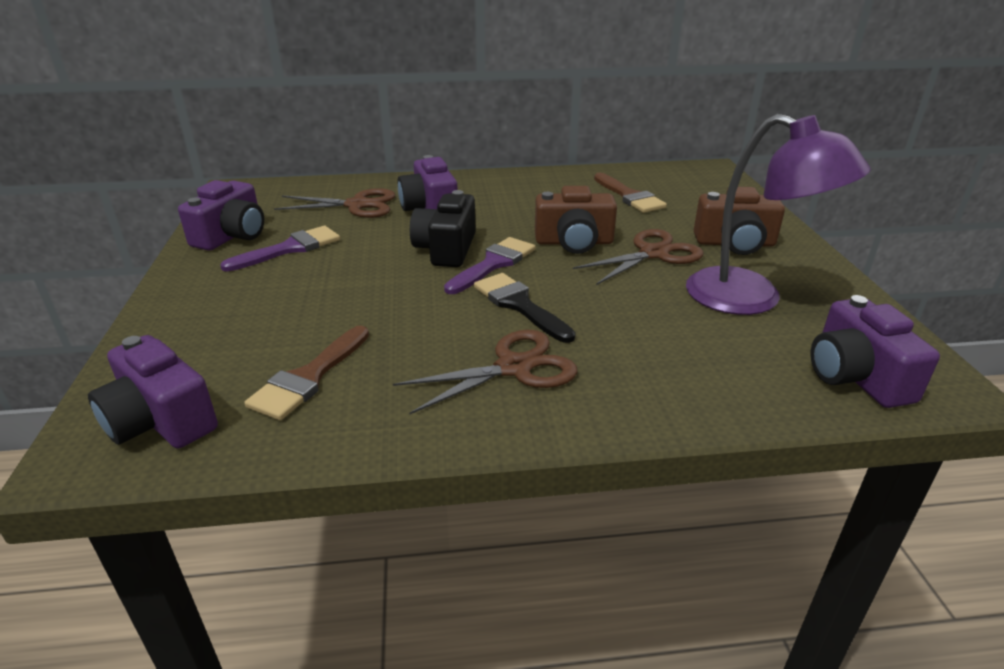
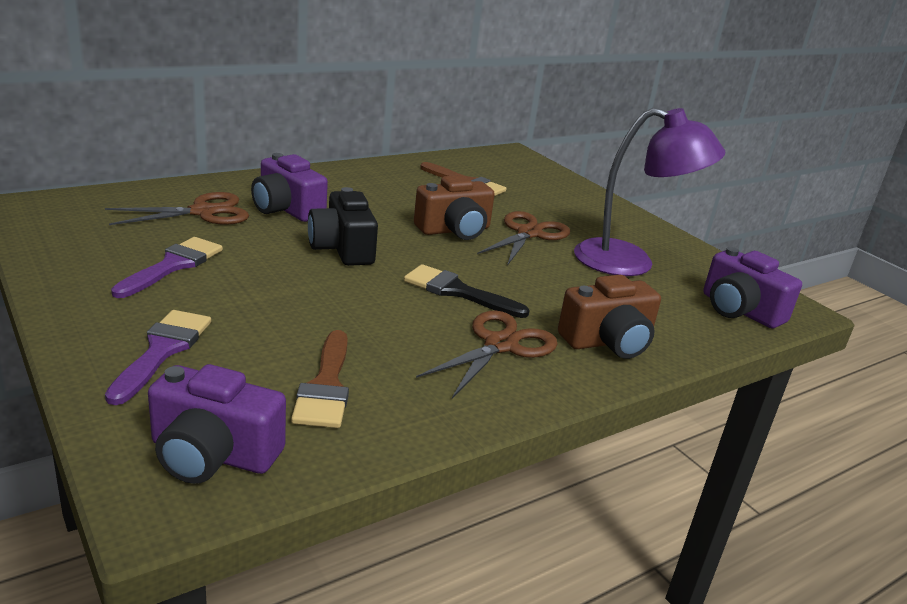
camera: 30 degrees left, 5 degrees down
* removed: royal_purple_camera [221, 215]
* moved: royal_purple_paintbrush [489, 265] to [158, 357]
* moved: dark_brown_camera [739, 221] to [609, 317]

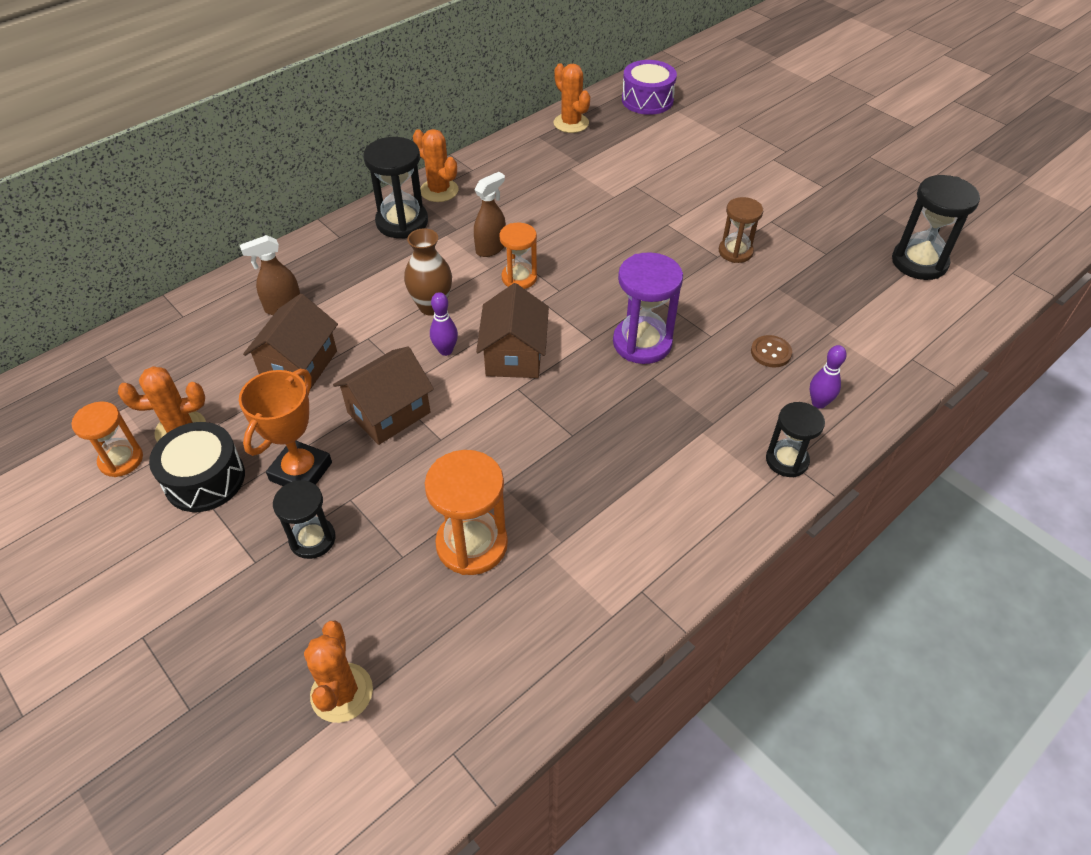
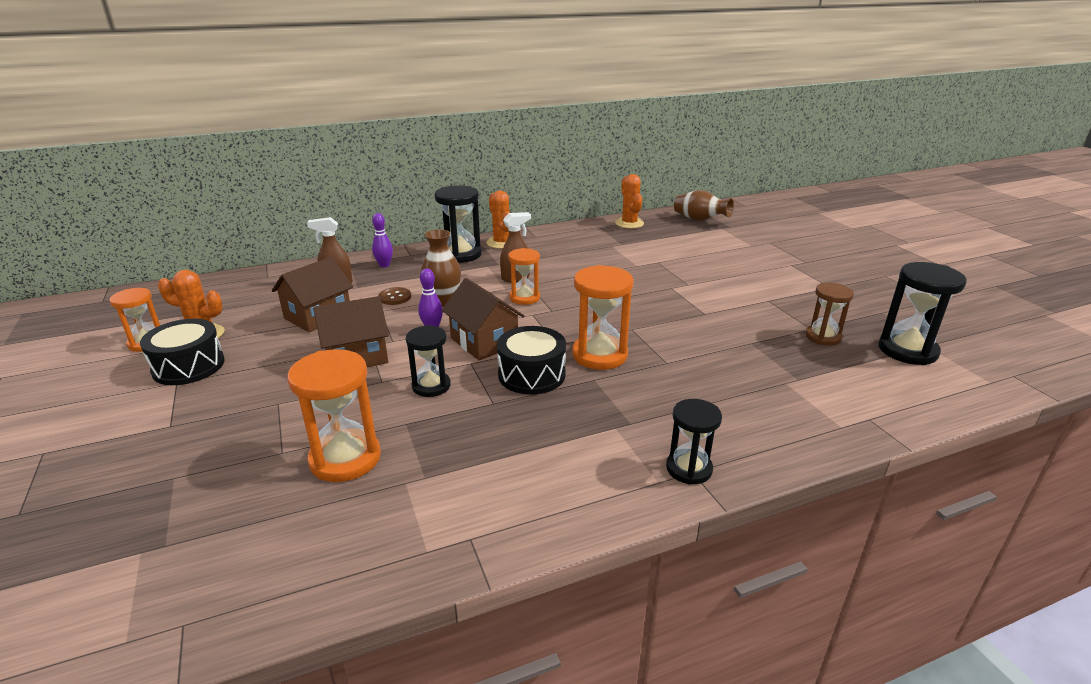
camera: 20 degrees right, 20 degrees down
* removed: orange-coloured_award_cup [285, 427]
* moved: black_hourglass [304, 519] to [428, 361]
* removed: orange-coloured_saguaro_cactus [338, 671]
* turned: dark_brown_toy_house [512, 330] = [483, 319] 60 degrees counterclockwise
* recoloured: royal_purple_hourglass [648, 308] to orange-coloured_hourglass [603, 317]
* replaced: royal_purple_snare_drum [649, 87] to dark_brown_flower_vase [704, 205]
* moved: dark_brown_hourglass [741, 230] to [829, 314]
* moved: dark_brown_sewing_button [771, 351] to [395, 296]
* moved: royal_purple_tenpin [828, 377] to [382, 240]
* added: black_snare_drum [531, 360]

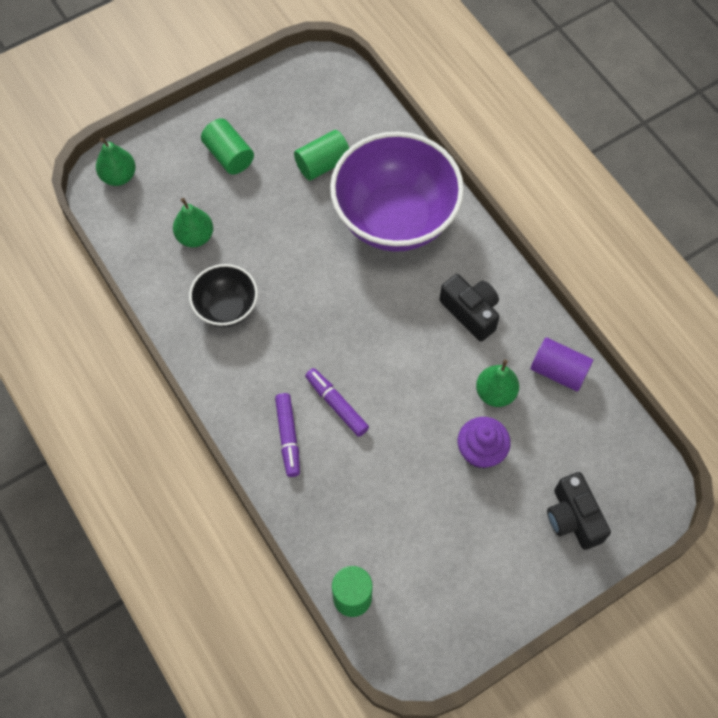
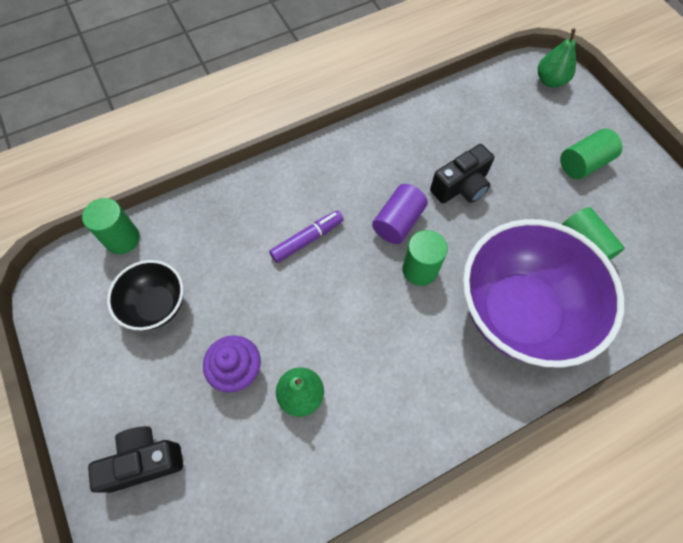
camera: 95 degrees right, 0 degrees up
* removed: leaf-green_toy_pear [193, 222]
* moved: black_serving_bowl [223, 295] to [145, 295]
* removed: royal_purple_felt_pen [287, 435]
* moved: black_camera [469, 308] to [462, 173]
* moved: royal_purple_solid_cylinder [562, 364] to [400, 214]
* added: leaf-green_solid_cylinder [425, 258]

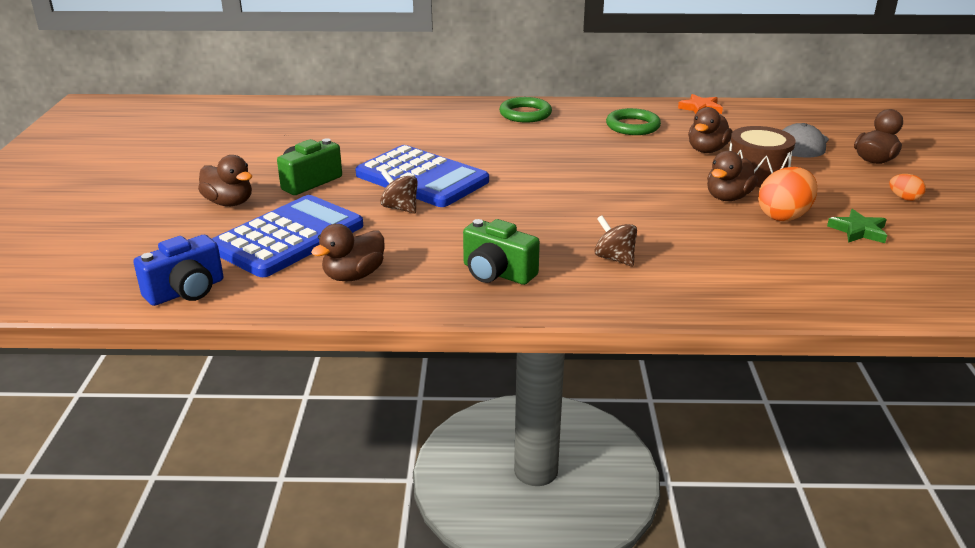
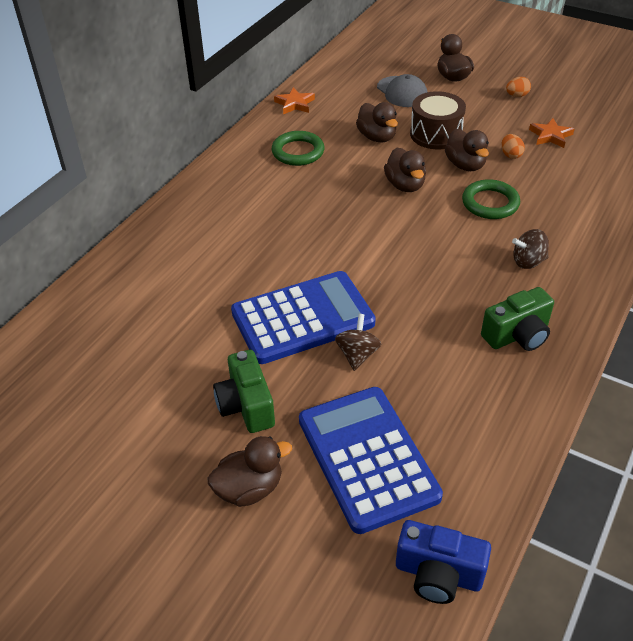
camera: 60 degrees left, 15 degrees up
* turned: cobalt_camera [178, 270] = [443, 562] 120 degrees clockwise
* moved: dark_brown_duck [348, 252] to [405, 170]
* turned: dark_brown_toy_top [399, 192] = [358, 342] 120 degrees clockwise
* moved: leaf-green_hoop [525, 110] to [491, 199]
* resized: orange-coloured_toy_egg [788, 194] = [513, 146] x0.52
* recoloured: leaf-green_star_shape [857, 226] to orange-coloured_star_shape [551, 133]

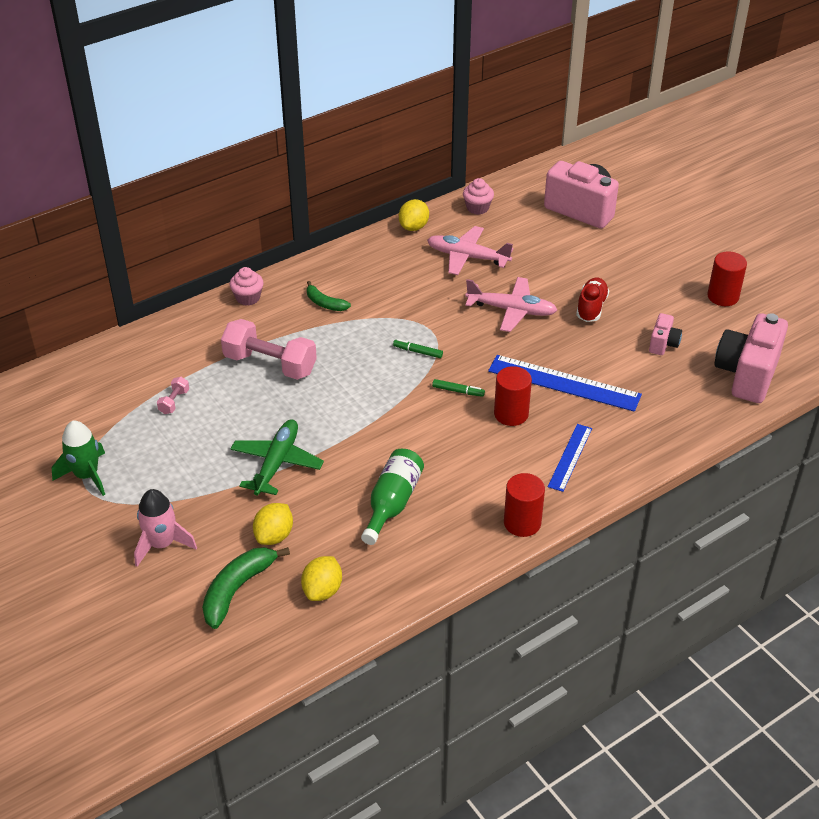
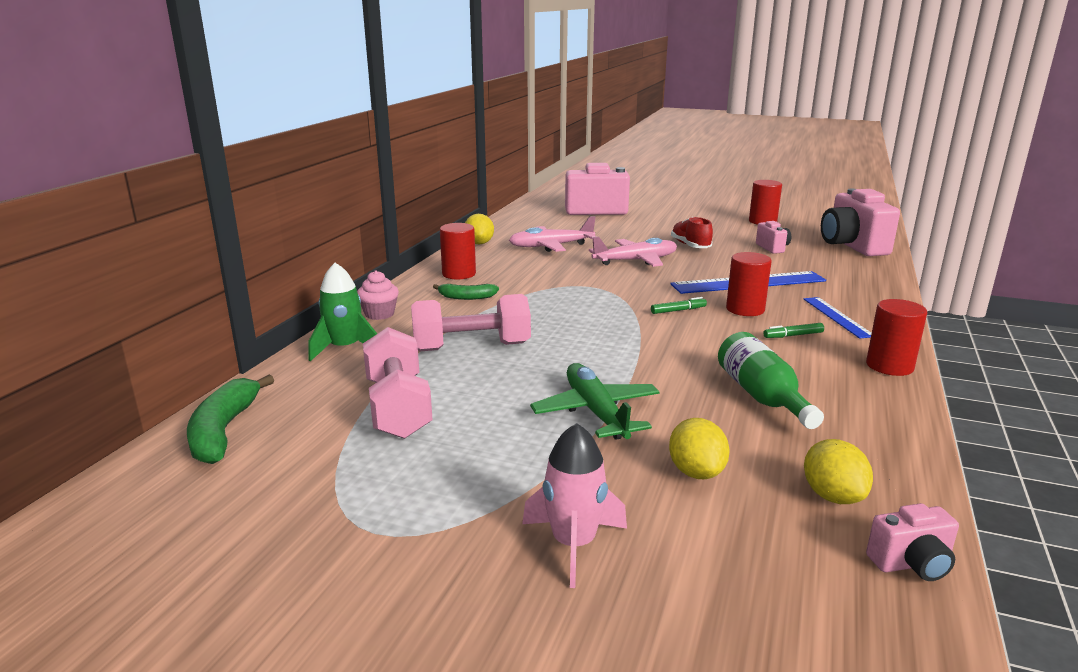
camera: 35 degrees left, 20 degrees down
* moved: leaf-green_spaceship [78, 458] to [342, 312]
* resized: rose-pink_free_weight [173, 395] = [398, 383] x2.30
* moved: leaf-green_banana [246, 588] to [230, 419]
* moved: leaf-green_felt_pen [418, 348] to [793, 330]
* removed: rose-pink_fairy_cake [478, 196]
* added: crimson_solid_cylinder [458, 251]
* added: rose-pink_camera [912, 542]

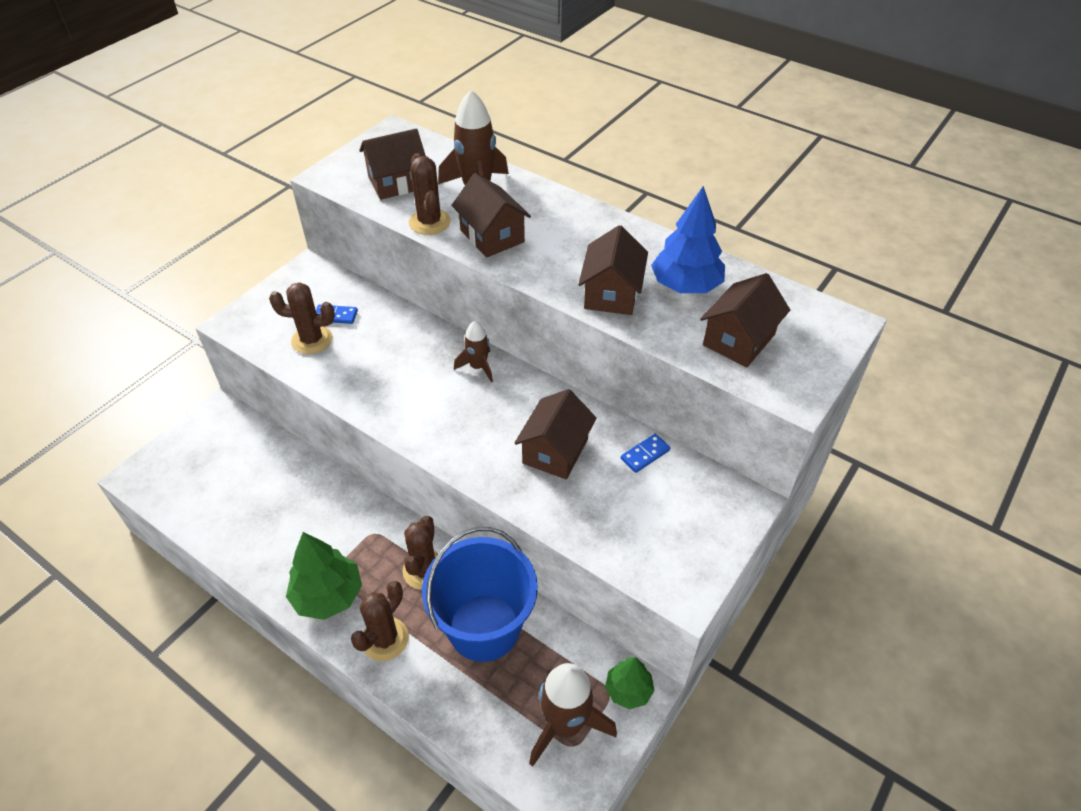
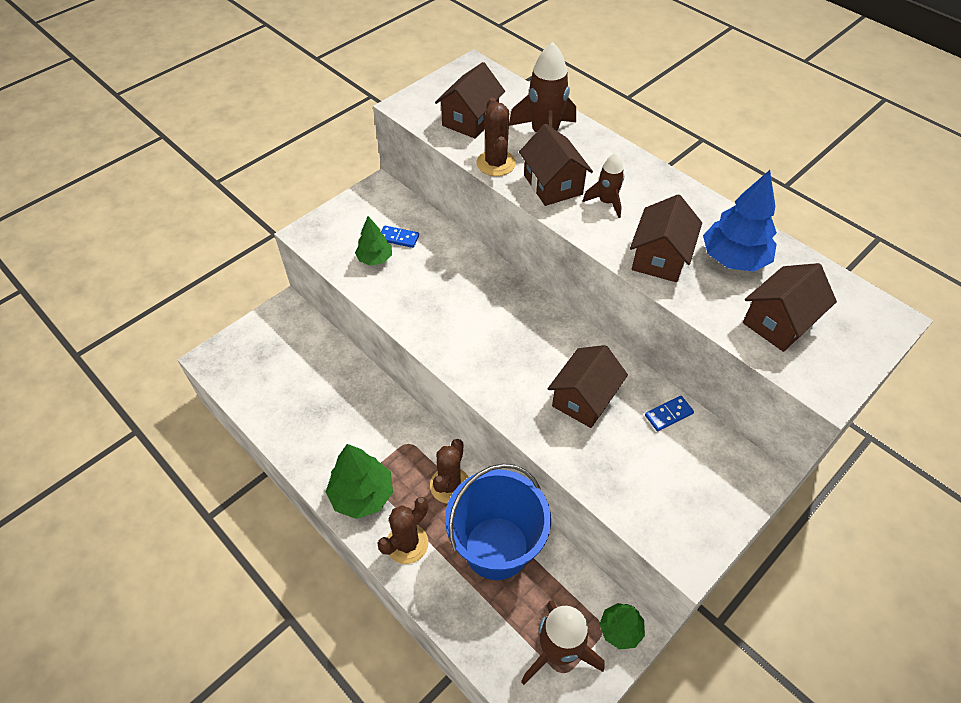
camera: 10 degrees right, 5 degrees up
* replaced: dark_brown_saguaro_cactus [302, 318] to leaf-green_toy_tree [373, 241]
* turned: dark_brown_toy_house [392, 164] = [470, 100] 45 degrees counterclockwise
* moved: dark_brown_spaceship [473, 351] to [603, 185]

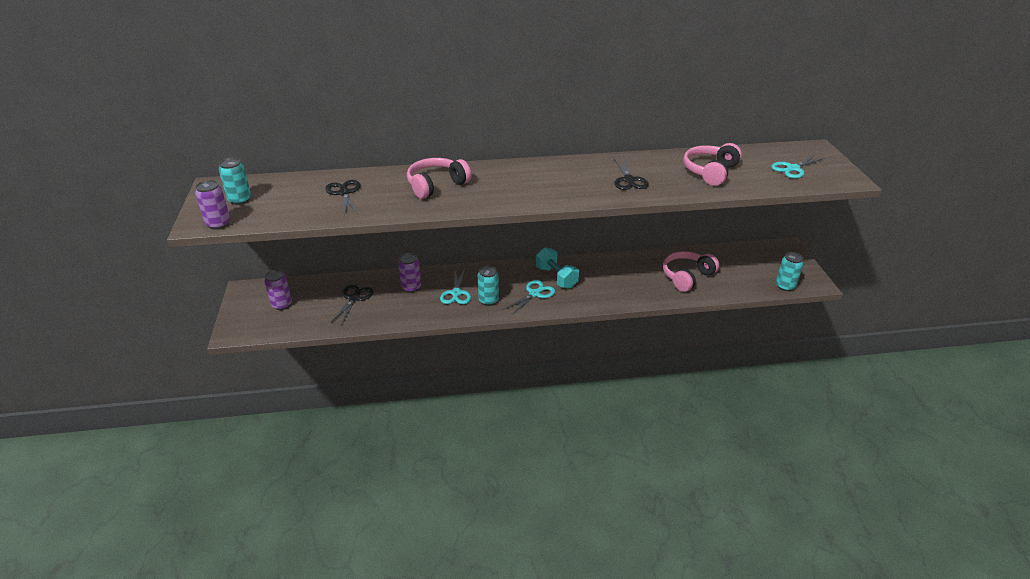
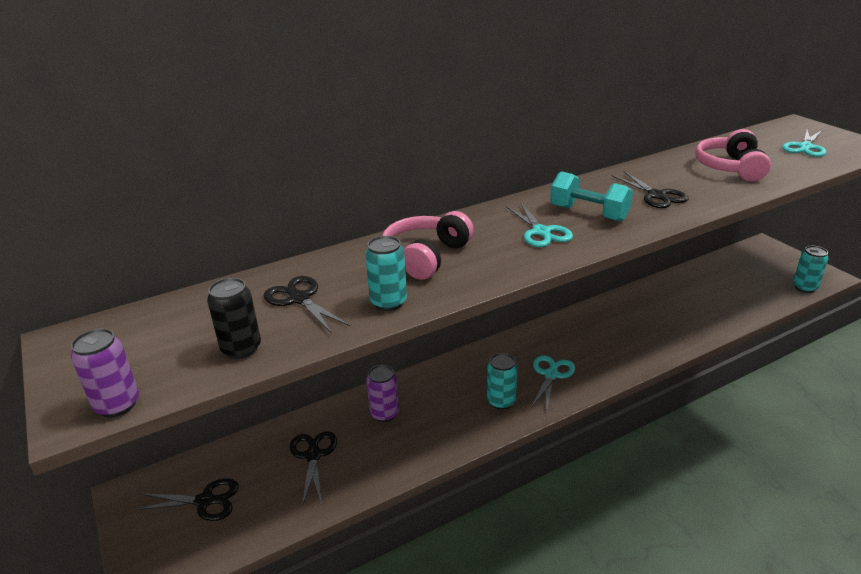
camera: 20 degrees left, 5 degrees down
* moved: aqua_can [235, 181] to [386, 273]
* replaced: royal_purple_can [278, 290] to black_pair_of_scissors [186, 499]
* moved: aqua_pair_of_scissors [455, 286] to [539, 224]
* moved: aqua_free_weight [557, 268] to [591, 196]
* removed: rose-pink_headphones [691, 271]
* added: black_can [234, 318]

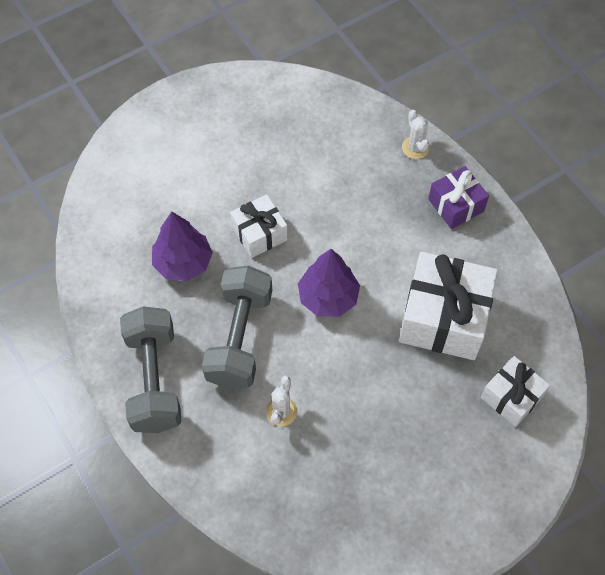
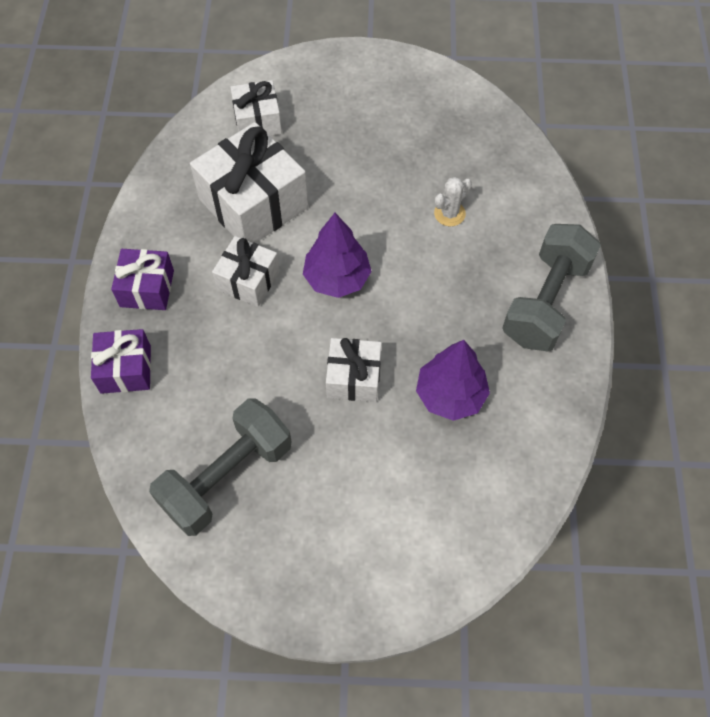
camera: 145 degrees left, 0 degrees up
* moved: grey_free_weight [237, 327] to [220, 467]
* replaced: snow-white_saguaro_cactus [416, 134] to royal_purple_gift [121, 361]
* added: snow-white_gift [246, 271]

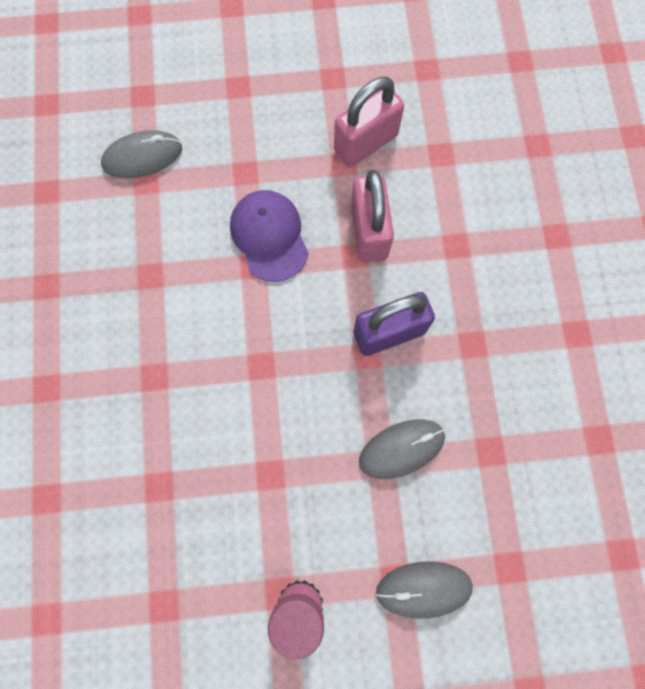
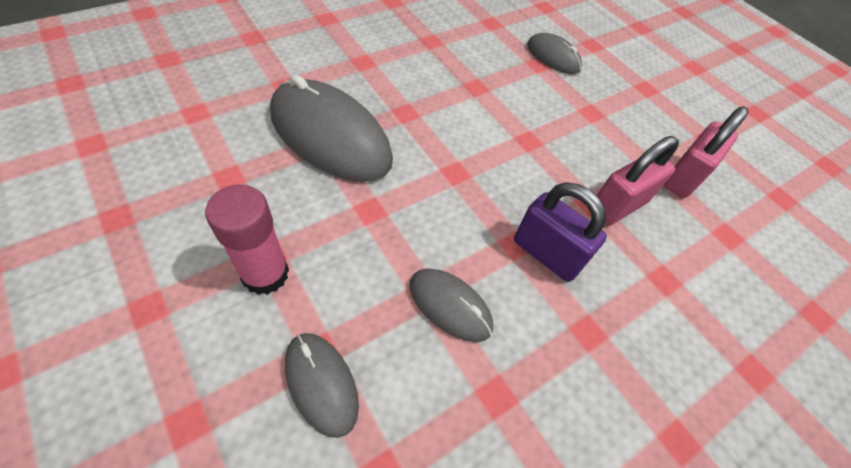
camera: 55 degrees right, 20 degrees down
* removed: royal_purple_cap [269, 236]
* turned: rose-pink_small_lock [369, 122] = [706, 152] 75 degrees counterclockwise
* added: grey_computer_mouse [331, 128]

